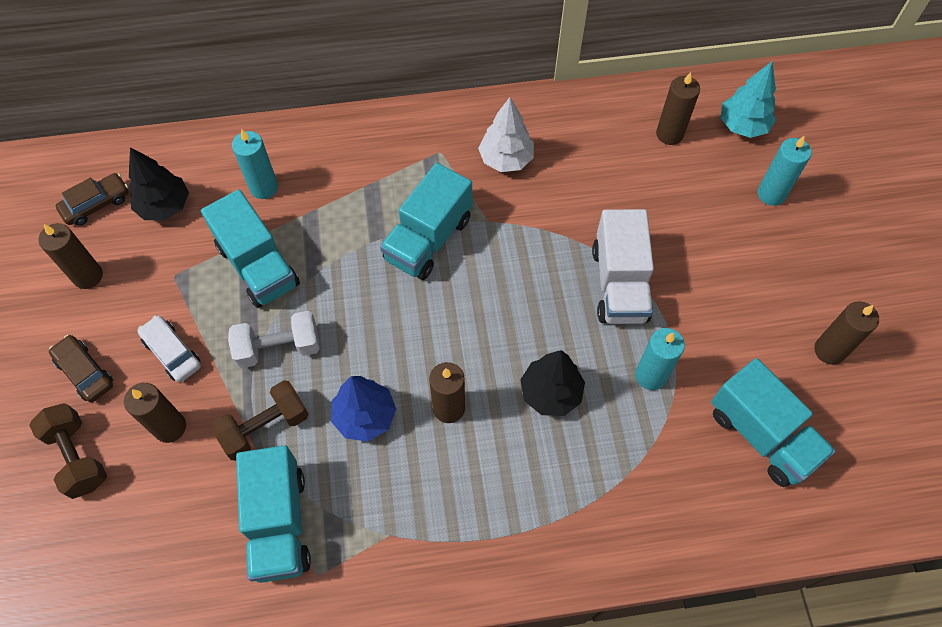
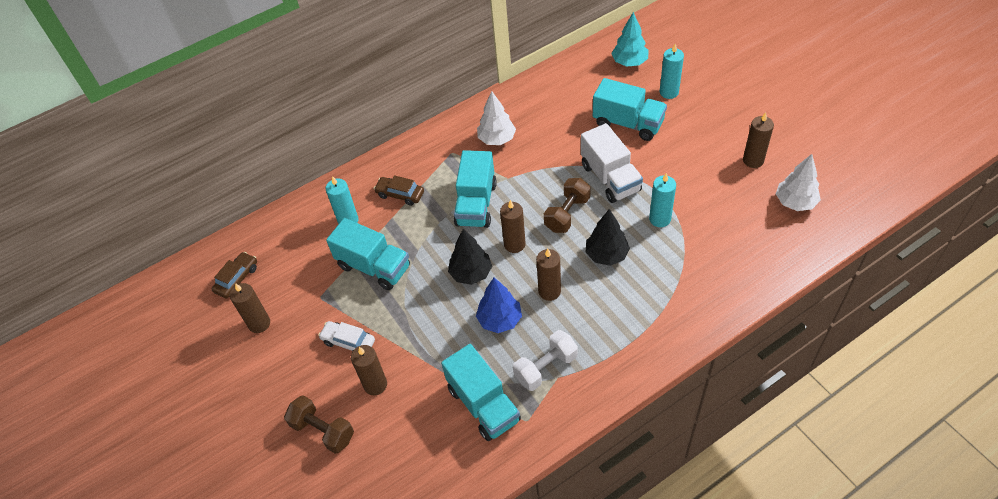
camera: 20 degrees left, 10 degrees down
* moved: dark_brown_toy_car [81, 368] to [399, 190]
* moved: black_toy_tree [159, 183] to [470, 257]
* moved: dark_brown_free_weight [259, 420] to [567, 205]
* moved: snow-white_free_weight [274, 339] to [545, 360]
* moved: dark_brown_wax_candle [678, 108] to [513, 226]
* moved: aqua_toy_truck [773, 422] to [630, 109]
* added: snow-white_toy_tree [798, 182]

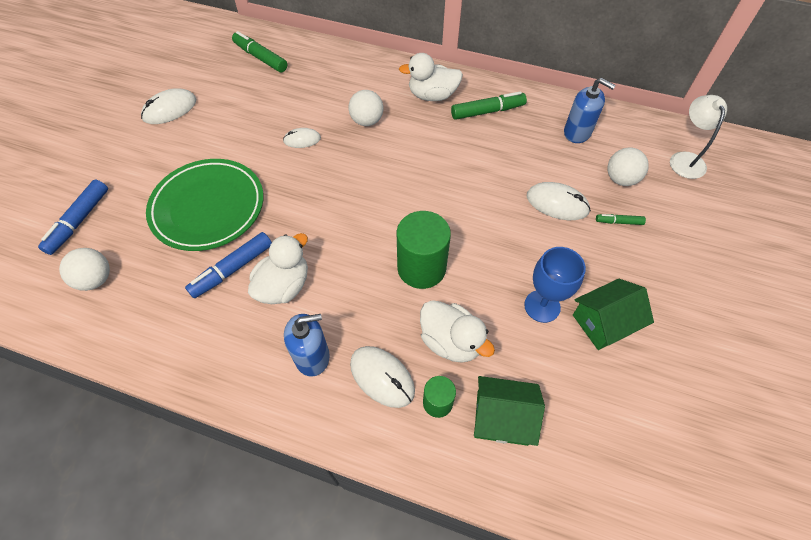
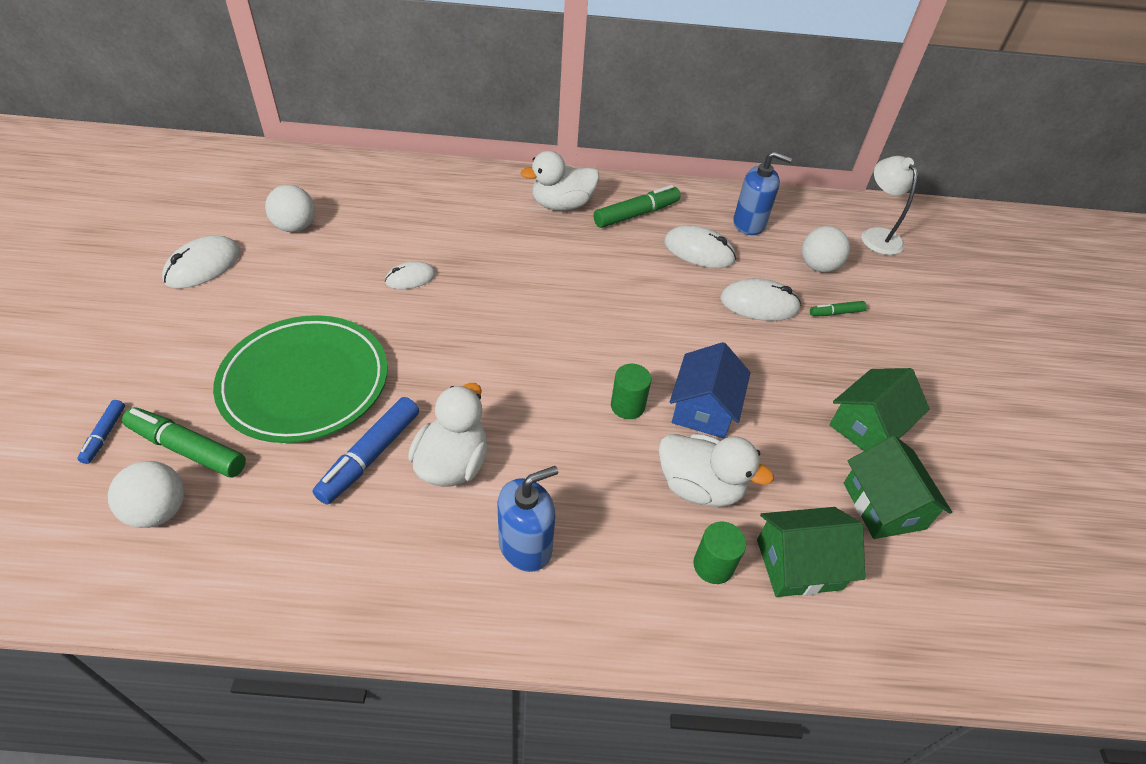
camera: 20 degrees left, 10 degrees down
* resized: cobalt_felt_pen [73, 217] = [101, 432] x0.54
* moved: leaf-green_felt_pen [259, 51] to [184, 442]
* moved: snow-white_play_ball [365, 108] to [290, 208]
* moved: snow-white_computer_mouse [382, 377] to [700, 246]
* resized: leaf-green_solid_cylinder [424, 250] = [631, 391] x0.53
* removed: cobalt_wine_glass [555, 285]
* added: cobalt_toy_house [710, 390]
* added: leaf-green_toy_house [898, 487]

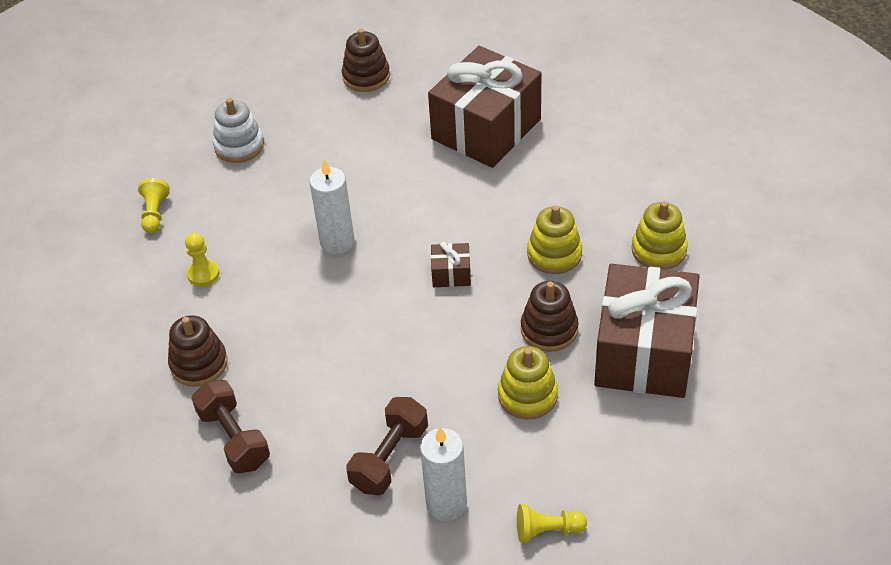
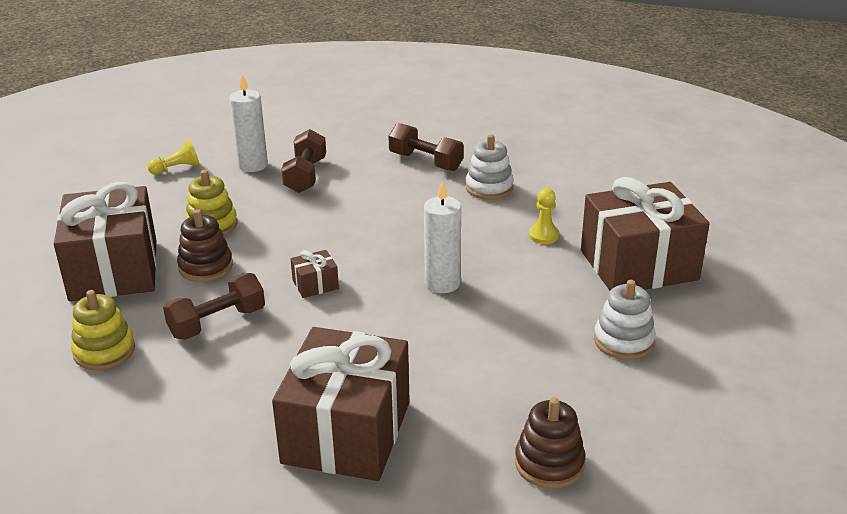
camera: 155 degrees right, 15 degrees down
* replaced: bright_yellow_pawn [154, 205] to dark_brown_gift [645, 234]
* recoloured: dark_brown_stacking_toy [198, 351] to snow-white_stacking_toy [490, 167]
* replaced: bright_yellow_stacking_toy [554, 240] to dark_brown_free_weight [214, 306]

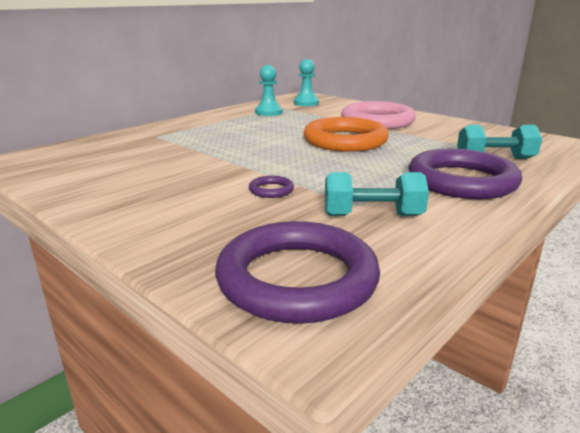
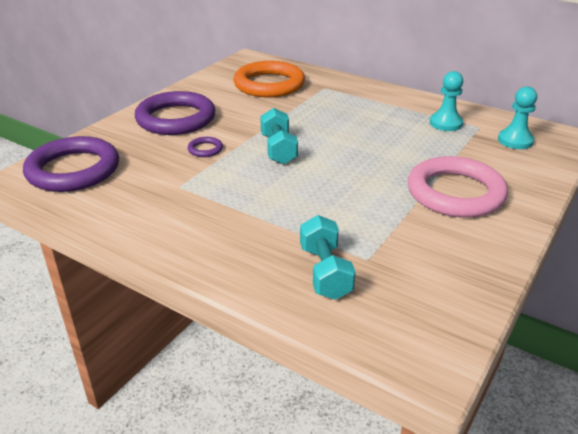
camera: 80 degrees right, 10 degrees up
* moved: orange-coloured_hoop [346, 134] to [269, 79]
* moved: aqua_free_weight [377, 194] to [279, 136]
* moved: royal_purple_hoop [465, 174] to [175, 113]

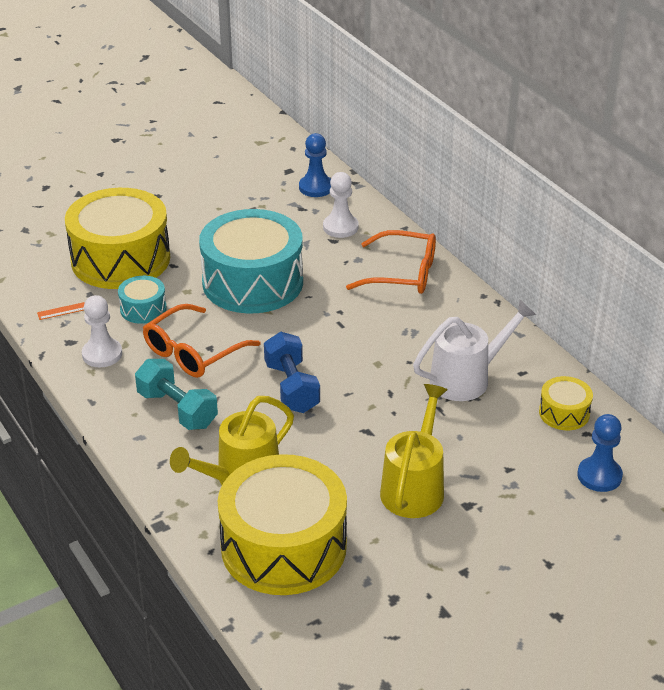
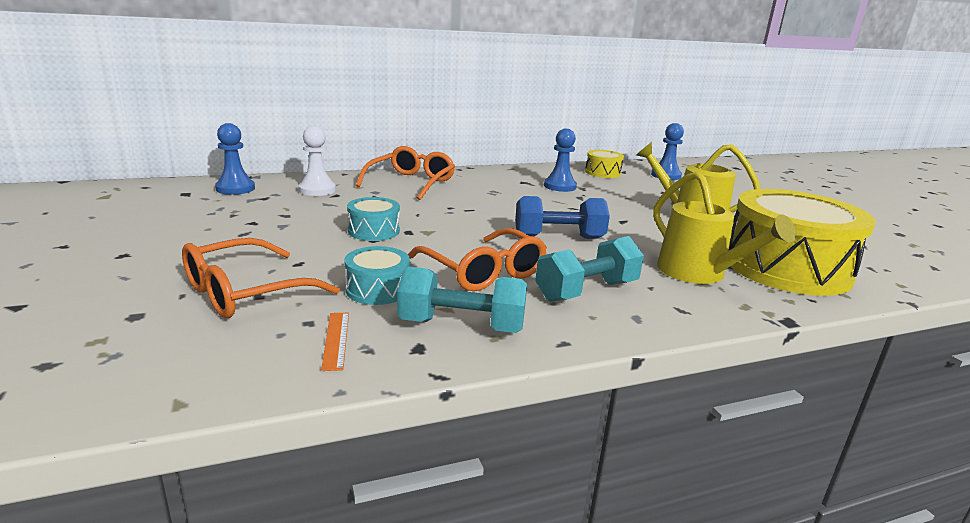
camera: 80 degrees left, 15 degrees down
* replaced: bright_yellow_snare_drum [117, 238] to orange-coloured_glasses [261, 278]
* replaced: snow-white_pawn [102, 331] to aqua_free_weight [462, 300]
* resized: aqua_snare_drum [251, 261] = [373, 219] x0.45
* replaced: snow-white_watering_pot [474, 350] to cobalt_pawn [560, 160]

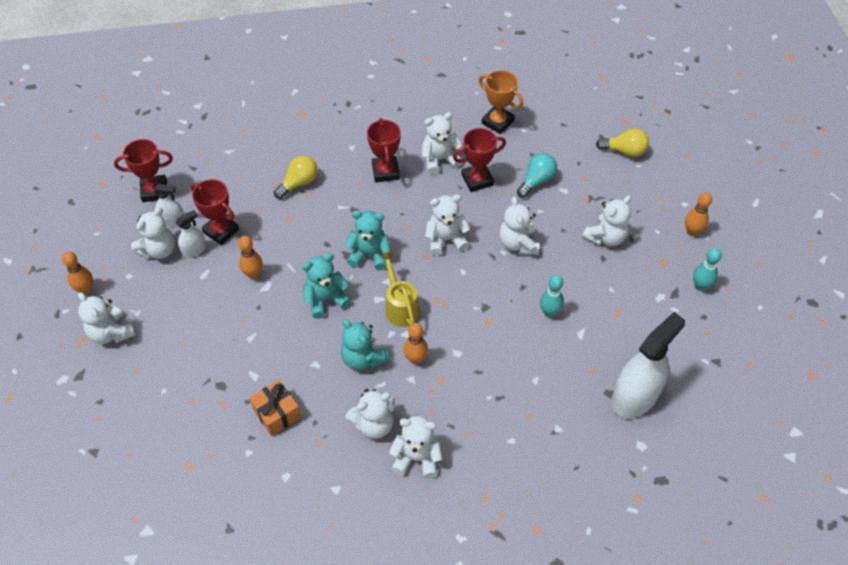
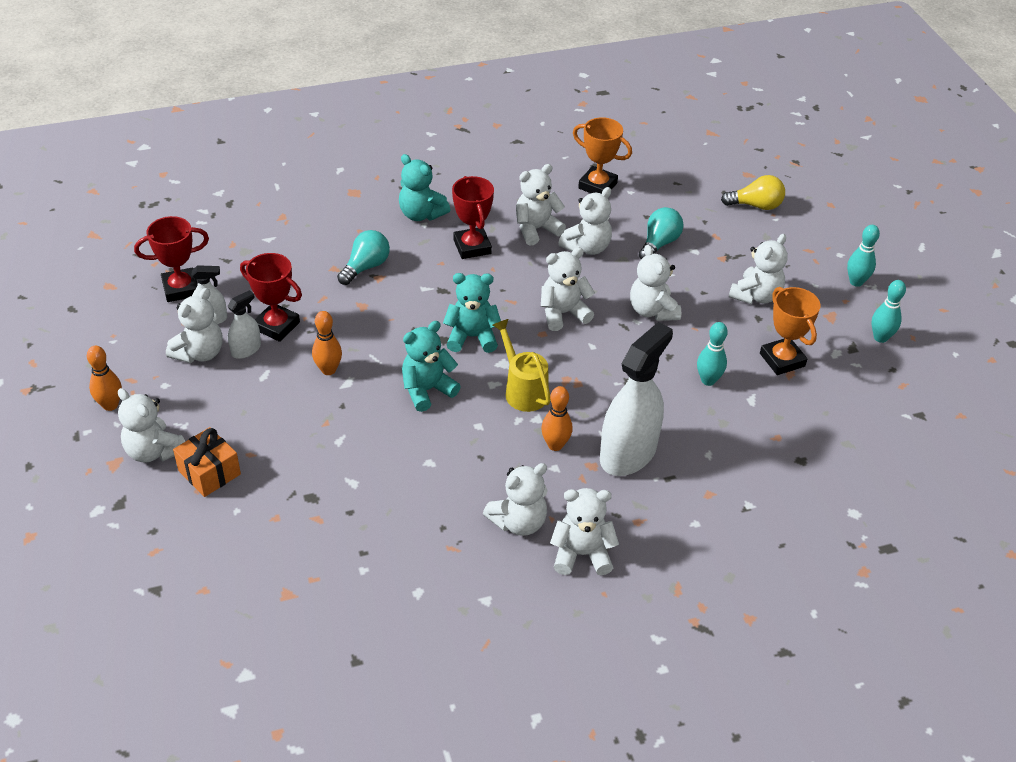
camera: 10 degrees left, 10 degrees down
* moved: orange-coloured_gift [275, 408] to [207, 462]
* recoloured: bright_yellow_light_bulb [296, 177] to aqua_light_bulb [363, 257]
* moved: aqua_stuffed_bear [365, 344] to [424, 187]
* replaced: crimson_award_cup [479, 160] to snow-white_stuffed_bear [585, 221]
* moved: snow-white_spray_cleaner [648, 365] to [636, 399]
* recoloured: orange-coloured_tenpin [698, 214] to aqua_tenpin [863, 256]
* added: orange-coloured_award_cup [790, 331]

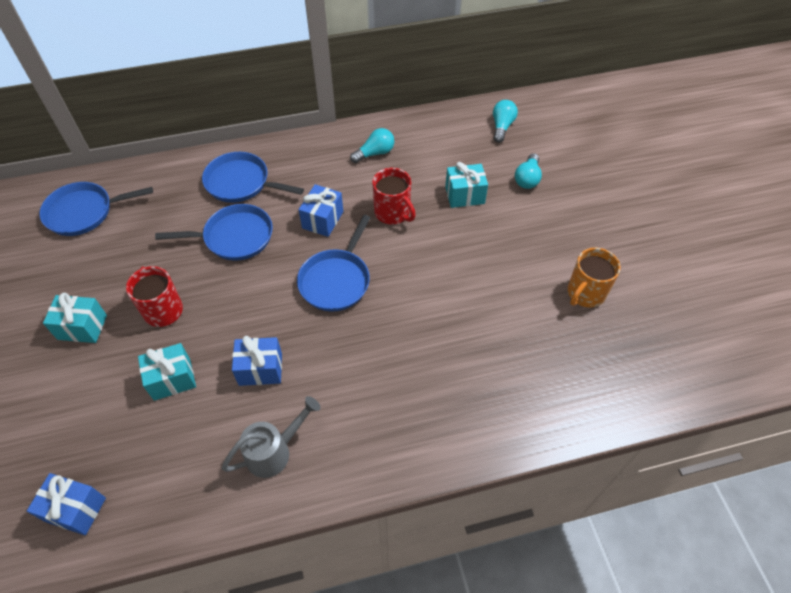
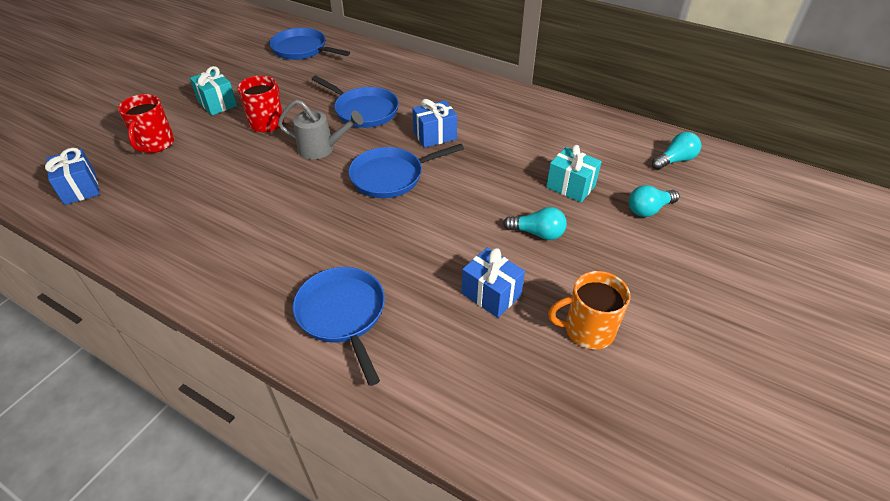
camera: 45 degrees right, 10 degrees down
* removed: aqua_gift [167, 372]
* moved: cobalt_frying_pan [253, 177] to [339, 326]
* moved: grey_watering_pot [271, 437] to [320, 129]
* moved: cobalt_gift [257, 361] to [493, 283]
* moved: aqua_light_bulb [372, 145] to [535, 223]
* moved: crimson_coffee_mug [394, 196] to [146, 123]

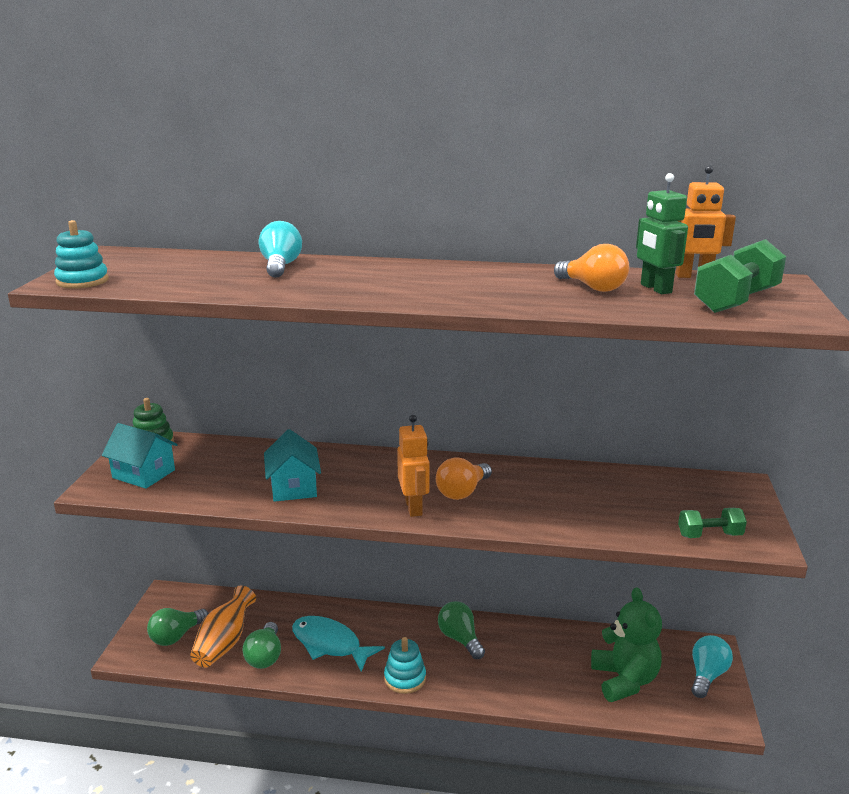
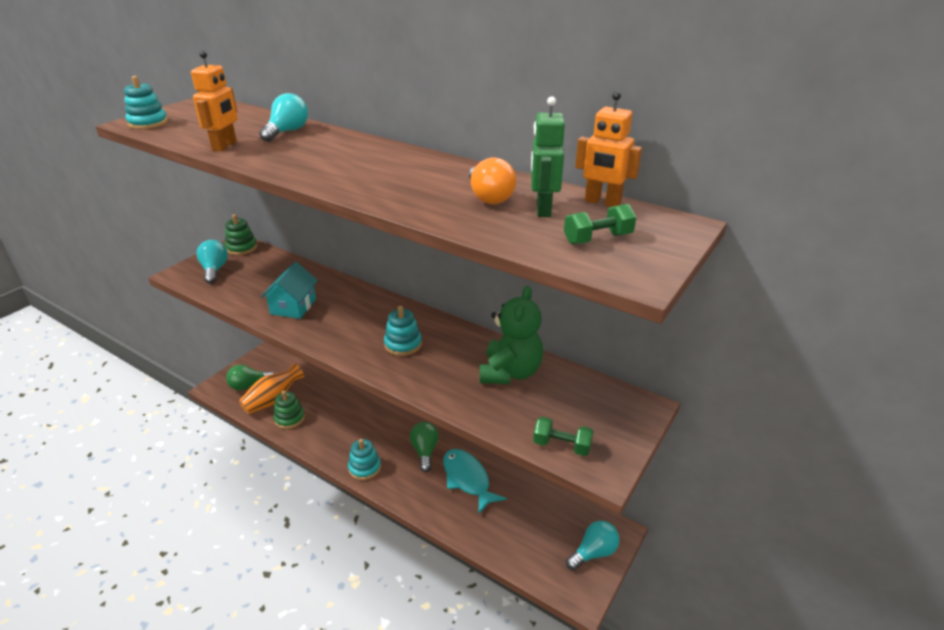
camera: 25 degrees right, 10 degrees up
* replaced: aqua_toy_house [140, 456] to aqua_light_bulb [212, 262]
* replaced: leaf-green_light_bulb [262, 645] to leaf-green_stacking_toy [289, 410]
* moved: aqua_fish_figure [338, 644] to [475, 481]
* moved: orange-coloured_toy_robot [413, 466] to [214, 101]
* replaced: orange-coloured_light_bulb [464, 478] to aqua_stacking_toy [403, 331]
* moved: leaf-green_stuffed_bear [626, 644] to [511, 335]
* resized: leaf-green_free_weight [740, 276] = [600, 224] x0.61

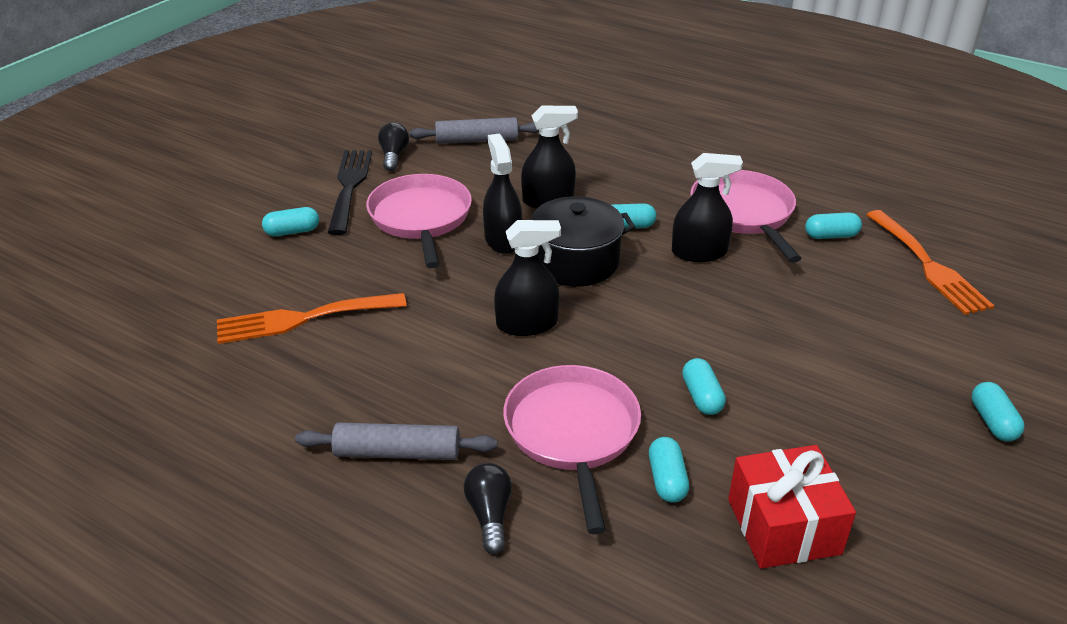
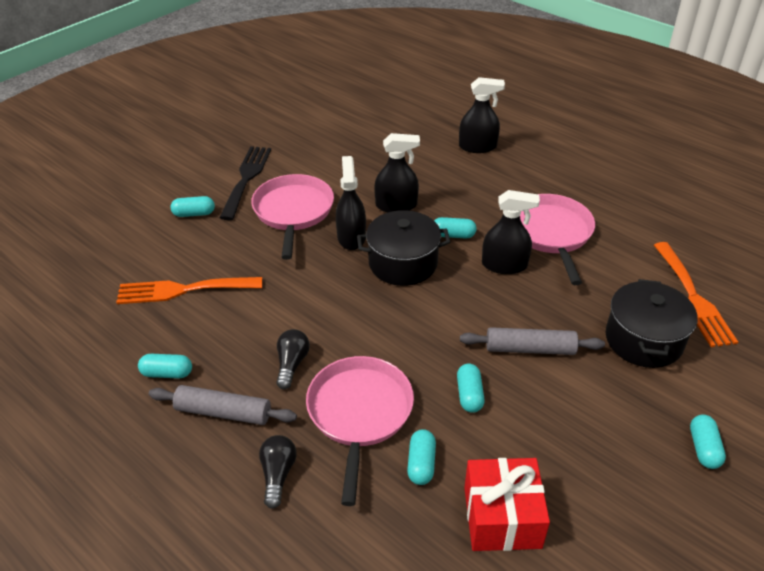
camera: 10 degrees right, 5 degrees up
* moved: black_light_bulb [393, 146] to [293, 359]
* moved: grey_rolling_pin [474, 130] to [532, 341]
* moved: black_spray_cleaner [527, 278] to [482, 115]
* moved: aqua_pill [833, 225] to [165, 366]
* added: black_pot [652, 323]

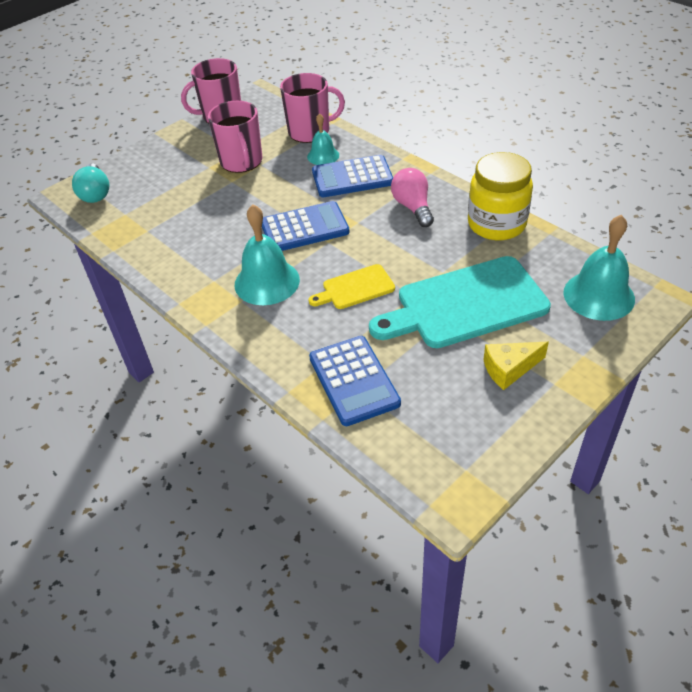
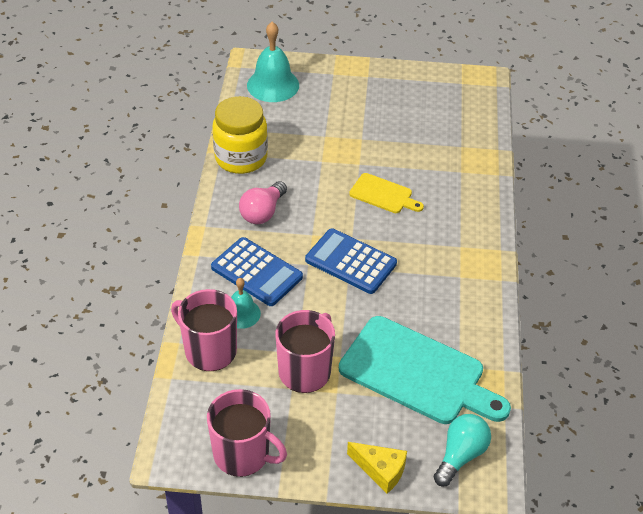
camera: 135 degrees left, 0 degrees up
* removed: aqua_bell [267, 254]
* removed: cobalt_adding_machine [355, 381]
* moved: aqua_cutting_board [460, 302] to [425, 370]
* moved: bright_yellow_cheese_wedge [516, 365] to [377, 468]

